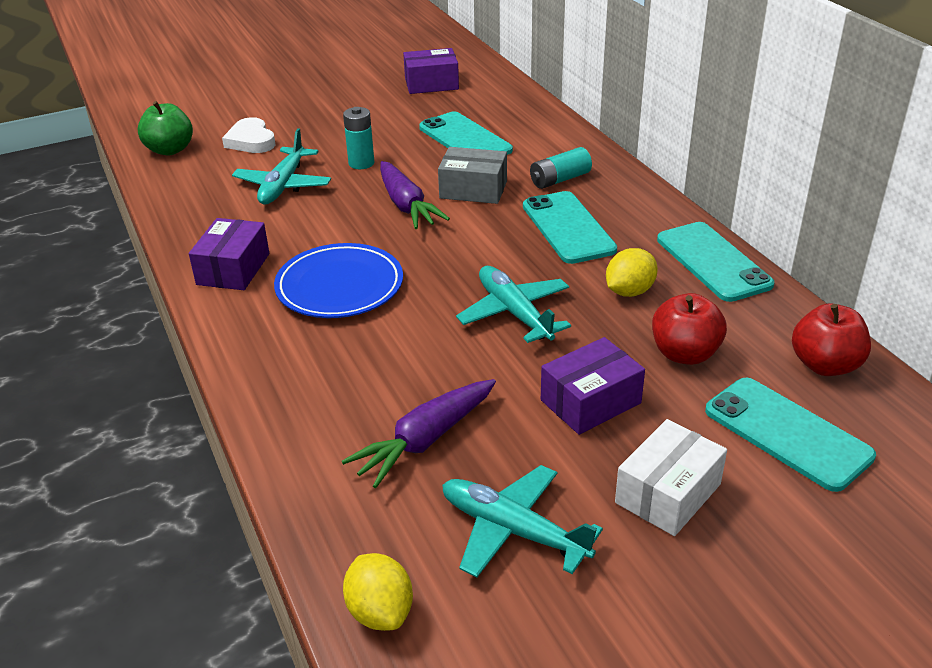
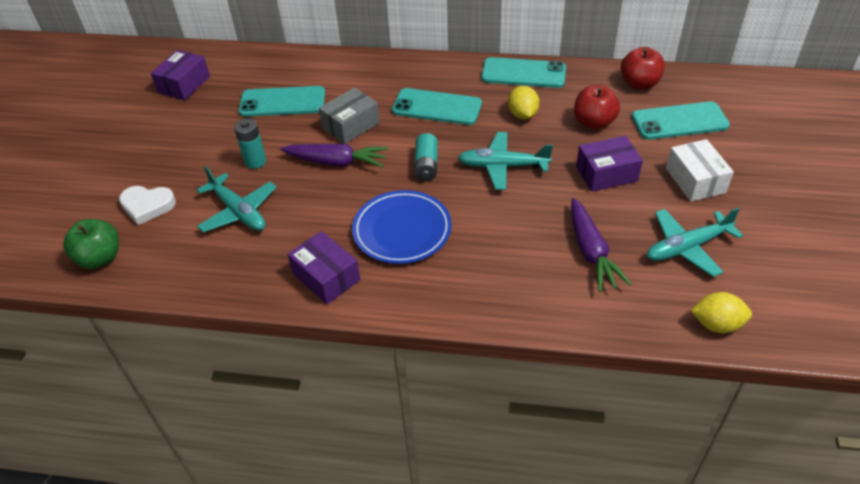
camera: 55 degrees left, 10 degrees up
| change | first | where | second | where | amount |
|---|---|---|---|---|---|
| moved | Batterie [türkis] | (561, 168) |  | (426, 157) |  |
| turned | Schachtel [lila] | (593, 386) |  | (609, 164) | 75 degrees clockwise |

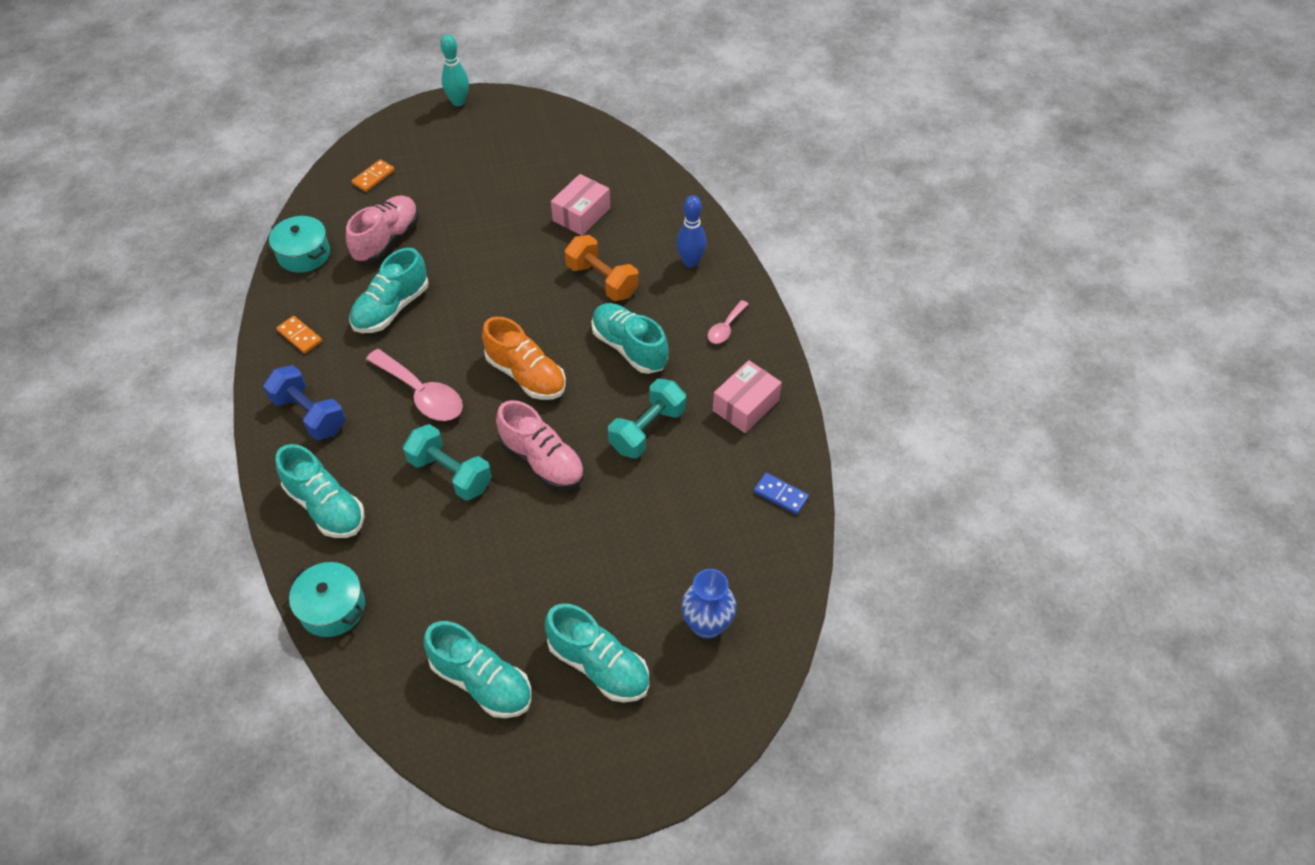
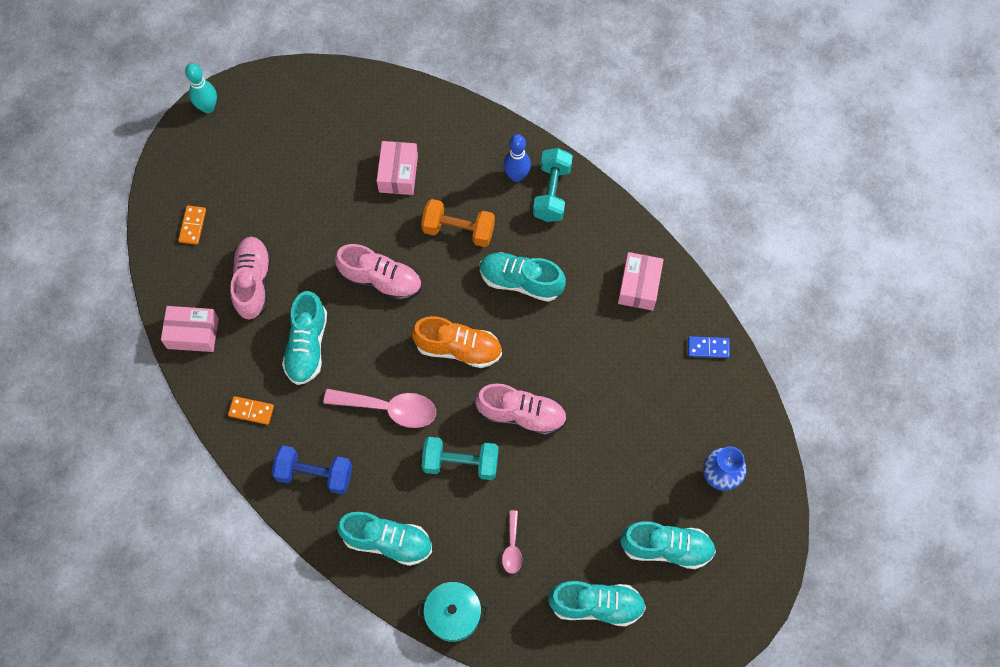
camera: 30 degrees left, 15 degrees up
| change | first | where | second | where | amount |
|---|---|---|---|---|---|
| replaced | Kochtopf [türkis] | (299, 244) | Schachtel [rosa] | (190, 329) |  |
| moved | Hantel [türkis] | (647, 418) |  | (553, 185) |  |
| moved | Löffel [rosa] | (727, 322) |  | (512, 542) |  |
| added |  |  | Schuh [rosa] | (378, 272) |  |

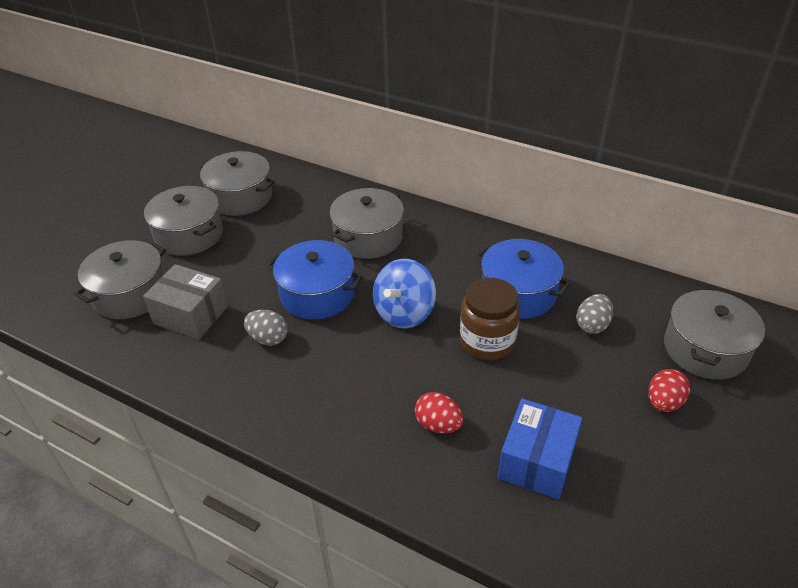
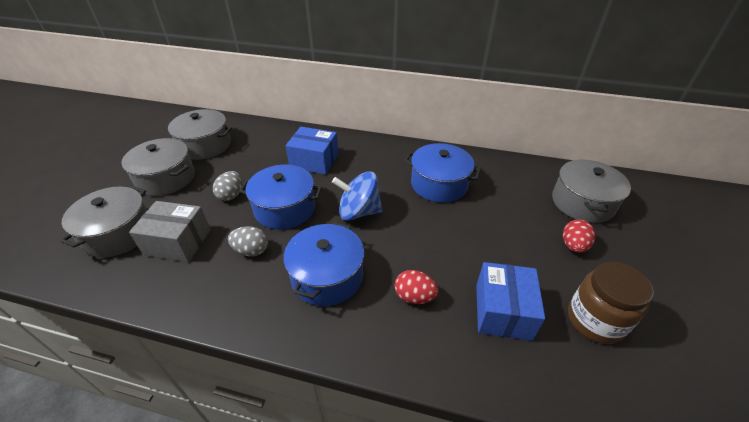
camera: 15 degrees left, 0 degrees up
| change | first | where | second | where | amount |
|---|---|---|---|---|---|
| replaced | Kochtopf [grau] | (367, 223) | Schachtel [blau] | (312, 151) |  |
| turned | Kreisel [blau] | (404, 294) |  | (357, 196) | 75 degrees clockwise |
| moved | Einmachglas [braun] | (490, 319) |  | (611, 303) |  |
| moved | Ei [grau] | (594, 314) |  | (227, 186) |  |
| added |  |  | Kochtopf [blau] | (323, 264) |  |

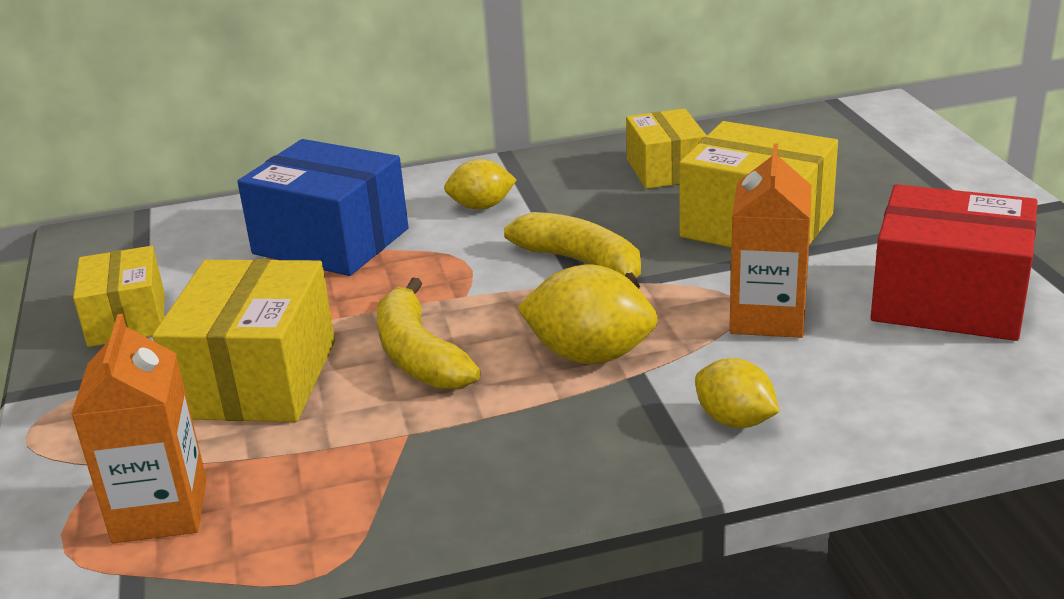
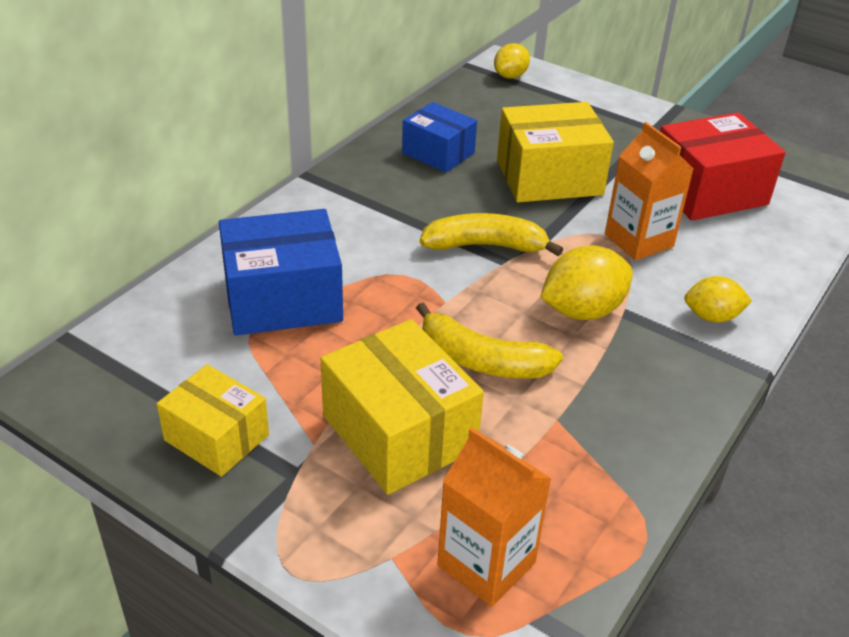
camera: 45 degrees left, 10 degrees up
| change | first | where | second | where | amount |
|---|---|---|---|---|---|
| moved | Zitrone [gelb] | (480, 184) |  | (512, 61) |  |
| recoloured | Schachtel [gelb] | (666, 149) | Schachtel [blau] | (439, 137) |  |

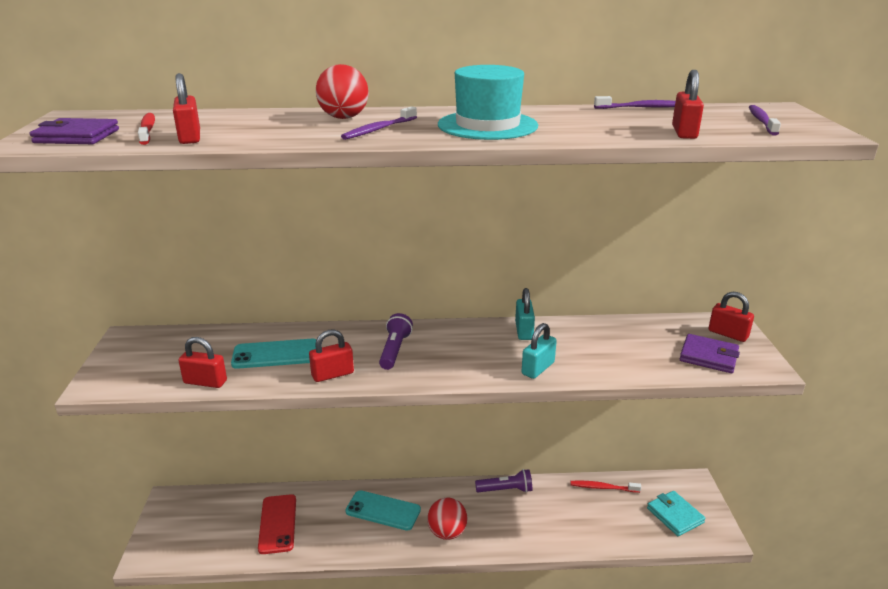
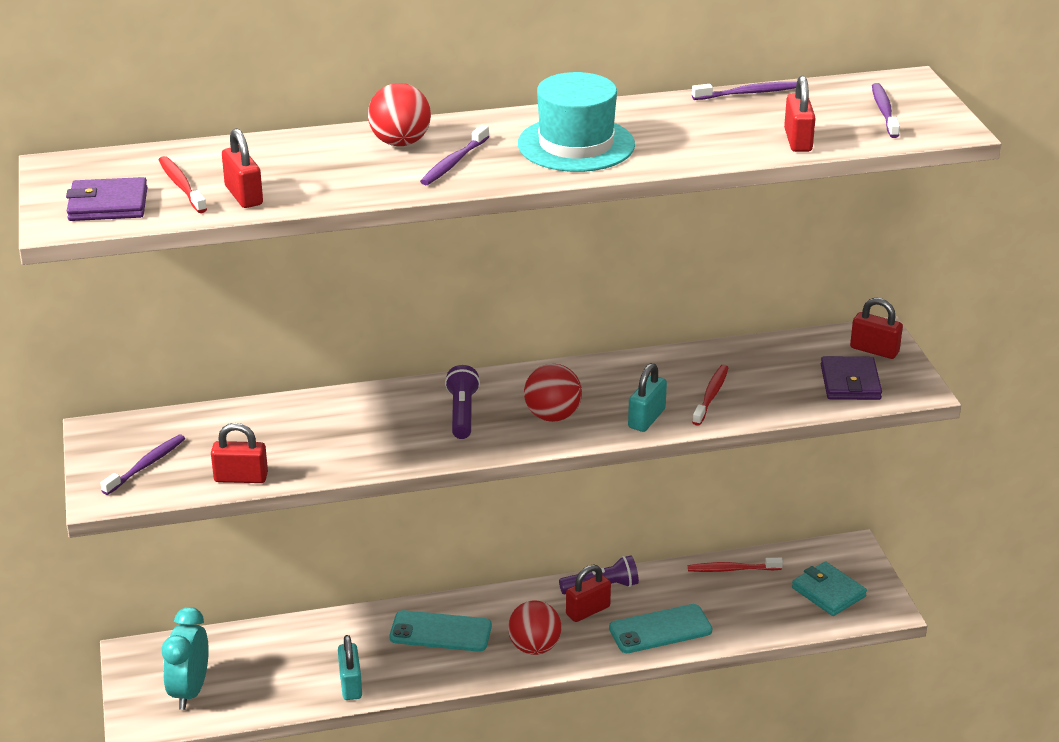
camera: 10 degrees left, 5 degrees up
| change | first | where | second | where | amount |
|---|---|---|---|---|---|
| moved | Handy [türkis] | (273, 354) |  | (660, 628) |  |
| removed | Handy [rot] | (277, 524) |  |  |  |
| moved | Vorhängeschloss [rot] | (331, 355) |  | (588, 593) |  |
| moved | Vorhängeschloss [türkis] | (525, 314) |  | (350, 667) |  |
| turned | Geldbörse [lila] | (710, 353) |  | (851, 378) | 75 degrees clockwise |
| added |  |  | Zahnbürste [lila] | (143, 464) |  |
| added |  |  | Wecker [türkis] | (185, 658) |  |
| added |  |  | Ball [rot] | (553, 393) |  |
| added |  |  | Zahnbürste [rot] | (710, 395) |  |

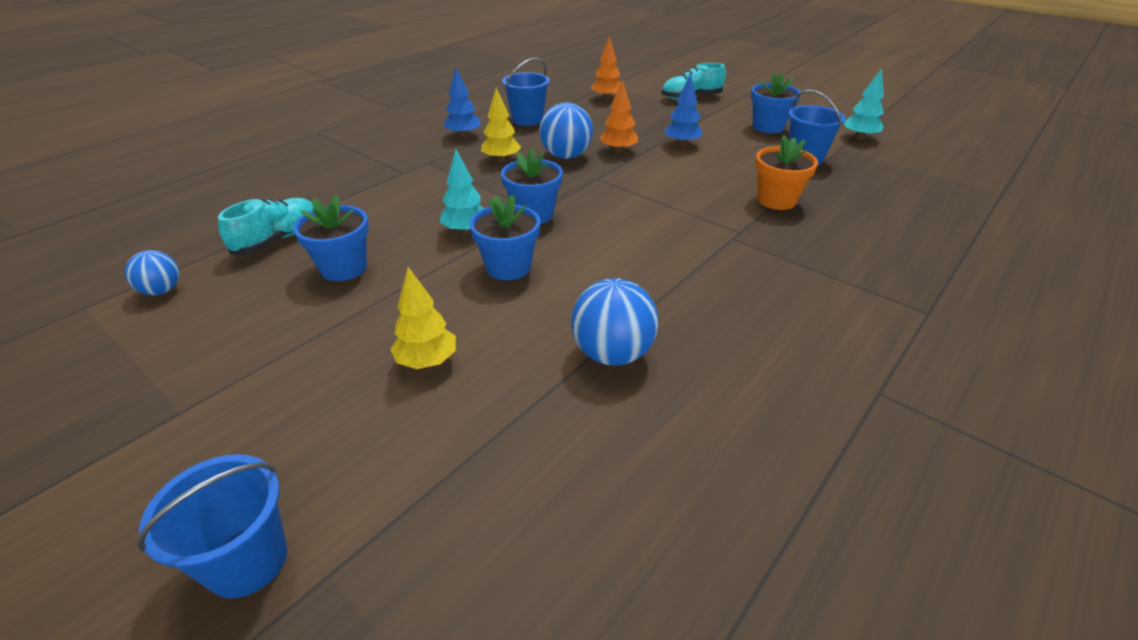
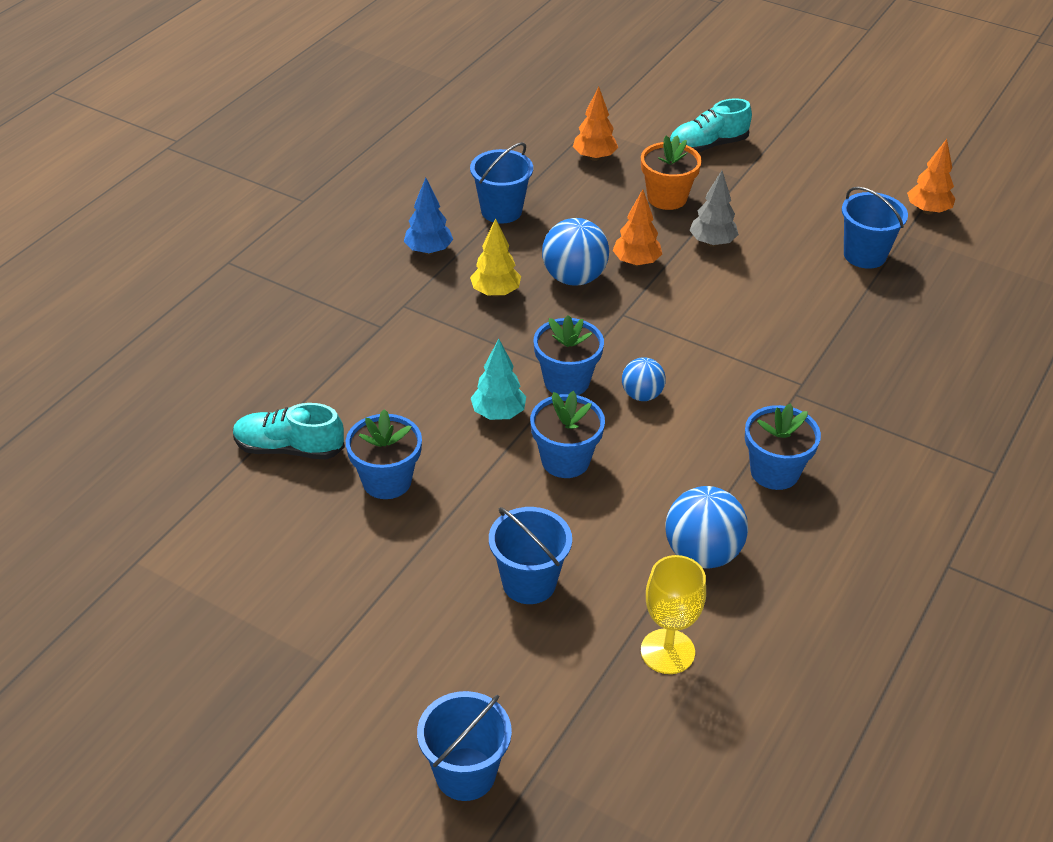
camera: 10 degrees left, 5 degrees up
| change | first | where | second | where | amount |
|---|---|---|---|---|---|
| moved | Ball [blau] | (152, 272) |  | (644, 379) |  |
| turned | Schuh [türkis] | (266, 226) |  | (289, 431) | 105 degrees counterclockwise |
| replaced | Baum [gelb] | (423, 318) | Eimer [blau] | (530, 555) |  |
| recoloured | Baum [blau] | (683, 110) | Baum [grau] | (714, 209) |  |
| moved | Blumentopf [blau] | (775, 102) |  | (783, 447) |  |
| moved | Blumentopf [orange] | (786, 172) |  | (671, 173) |  |
| recoloured | Baum [türkis] | (864, 104) | Baum [orange] | (931, 176) |  |
| added |  |  | Kelch [gelb] | (673, 614) |  |

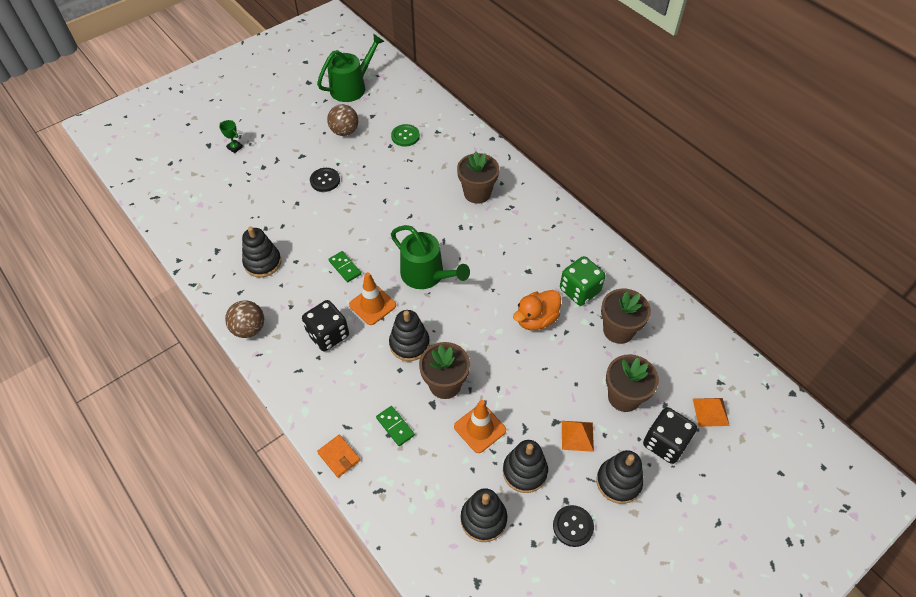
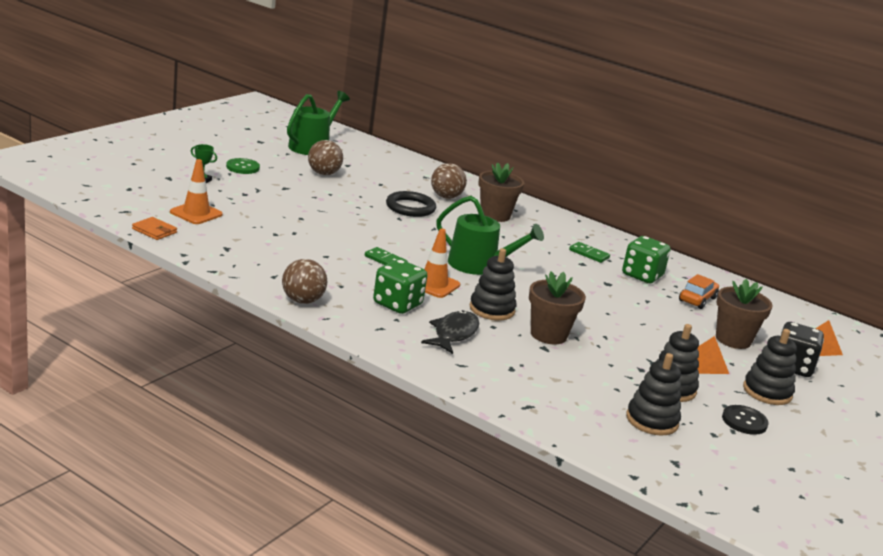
camera: 20 degrees left, 30 degrees down
| change | first | where | second | where | amount |
|---|---|---|---|---|---|
| removed | Stapelspielzeug [schwarz] | (261, 252) |  |  |  |
| recoloured | Spielwürfel [schwarz] | (325, 326) | Spielwürfel [grün] | (400, 286) |  |
| removed | Knopf [schwarz] | (325, 180) |  |  |  |
| moved | Geldbörse [orange] | (338, 456) |  | (154, 228) |  |
| moved | Dominostein [grün] | (395, 426) |  | (589, 252) |  |
| moved | Knopf [grün] | (405, 135) |  | (243, 166) |  |
| moved | Leitkegel [orange] | (480, 426) |  | (196, 191) |  |
| removed | Ente [orange] | (537, 310) |  |  |  |
| replaced | Blumentopf [braun] | (626, 316) | Auto [orange] | (699, 291) |  |
| added |  |  | Ring [schwarz] | (411, 204) |  |
| added |  |  | Fisch [schwarz] | (450, 332) |  |
| added |  |  | Ball [braun] | (449, 181) |  |

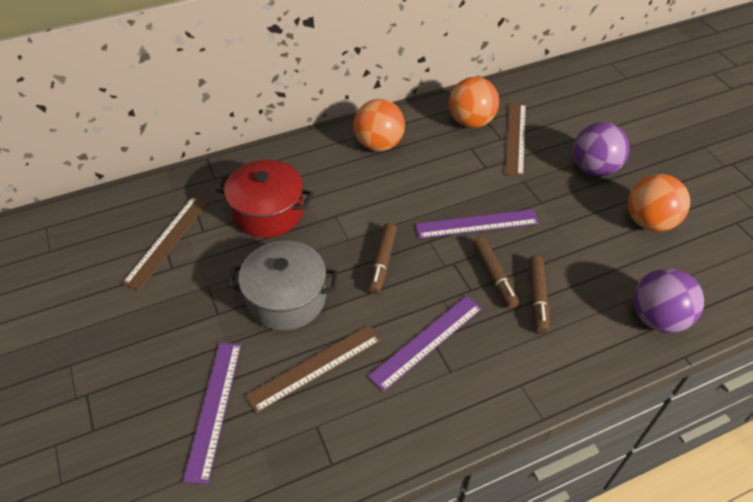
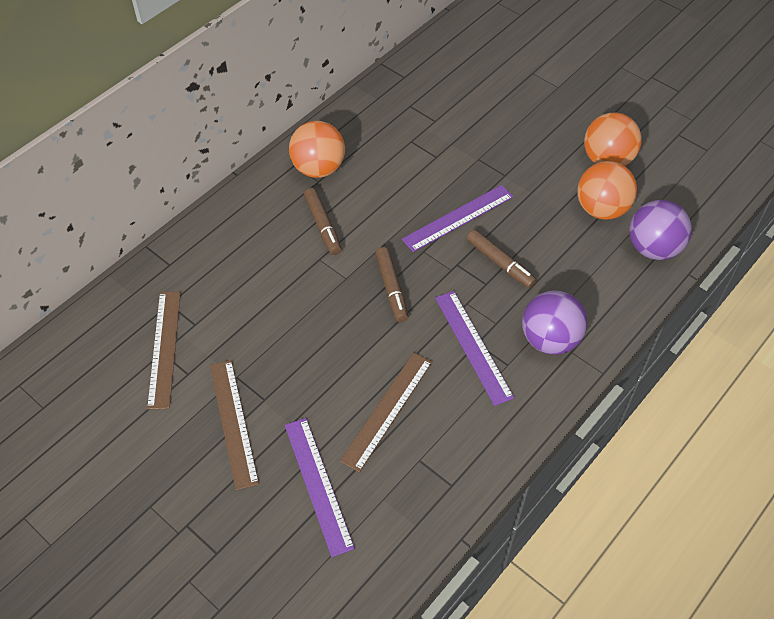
camera: 25 degrees left, 5 degrees up
| change | first | where | second | where | amount |
|---|---|---|---|---|---|
| removed | Kochtopf [rot] | (265, 199) |  |  |  |
| removed | Kochtopf [grau] | (283, 286) |  |  |  |
| turned | Lineal [lila] | (425, 344) |  | (474, 348) | 45 degrees counterclockwise |
| moved | Ball [orange] | (474, 102) |  | (607, 190) |  |
| moved | Lineal [braun] | (515, 140) |  | (234, 425) |  |
| moved | Filzstift [braun] | (539, 295) |  | (323, 221) |  |
| moved | Ball [lila] | (601, 149) |  | (554, 322) |  |

